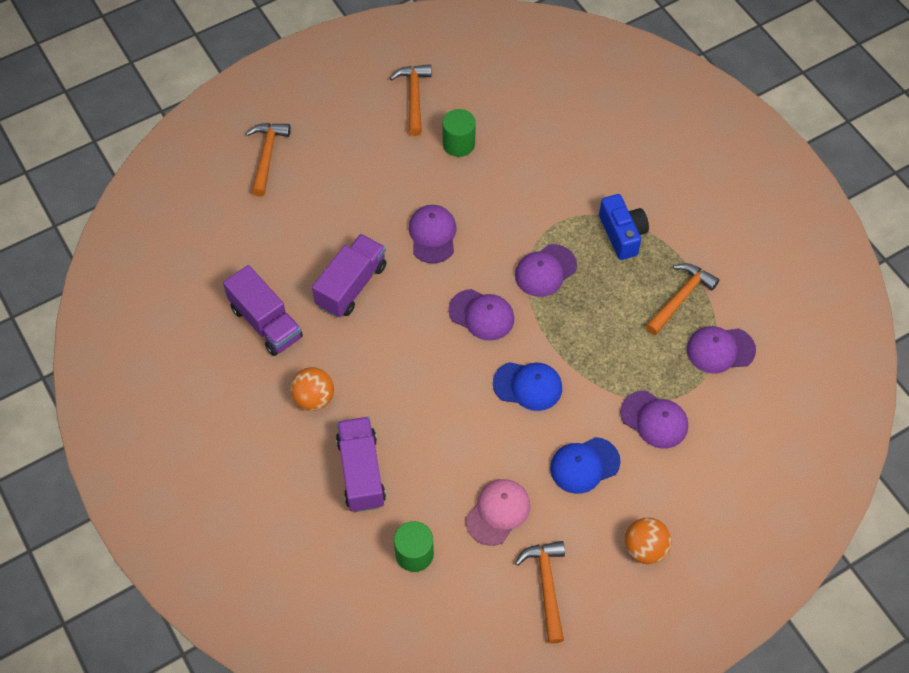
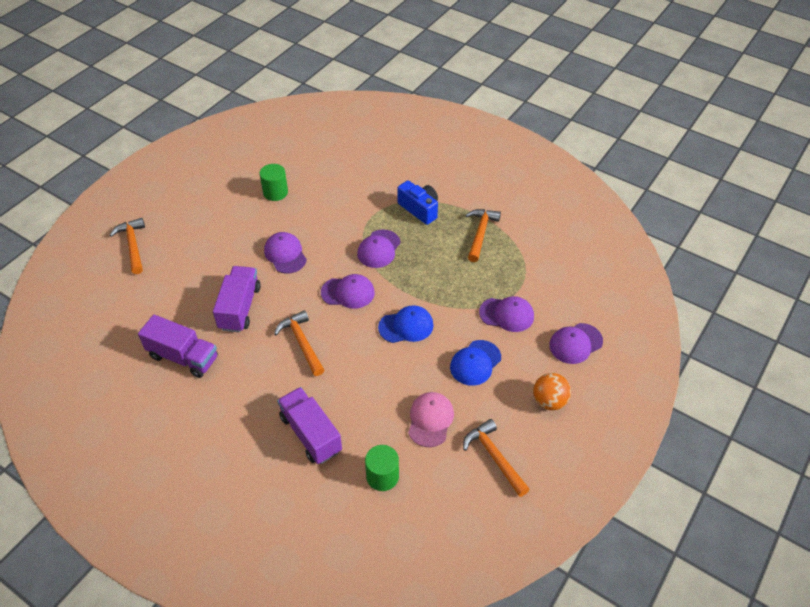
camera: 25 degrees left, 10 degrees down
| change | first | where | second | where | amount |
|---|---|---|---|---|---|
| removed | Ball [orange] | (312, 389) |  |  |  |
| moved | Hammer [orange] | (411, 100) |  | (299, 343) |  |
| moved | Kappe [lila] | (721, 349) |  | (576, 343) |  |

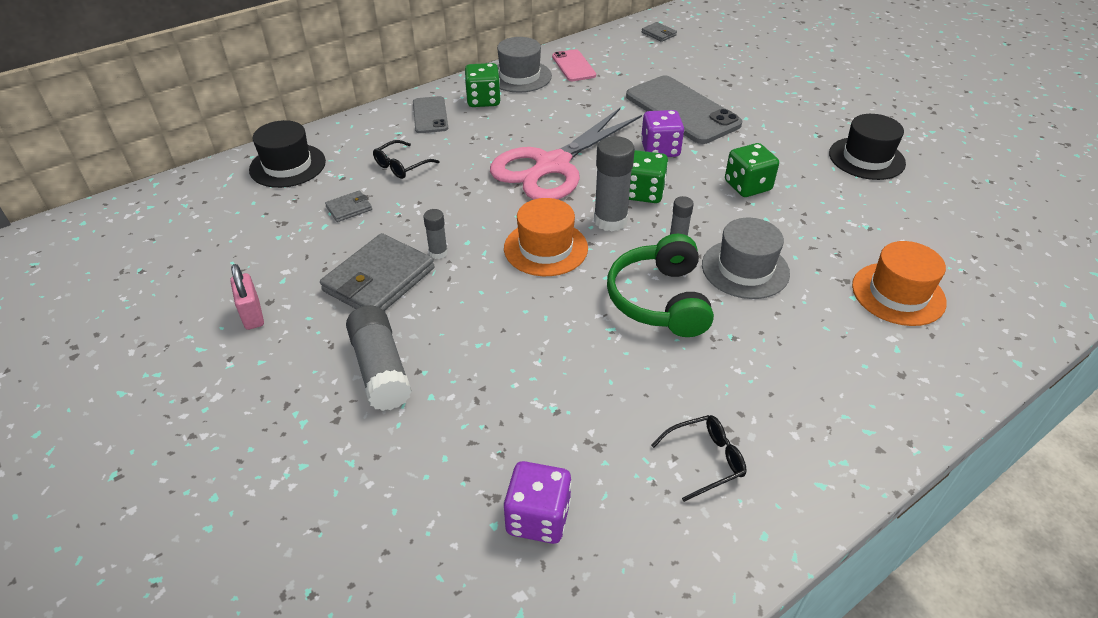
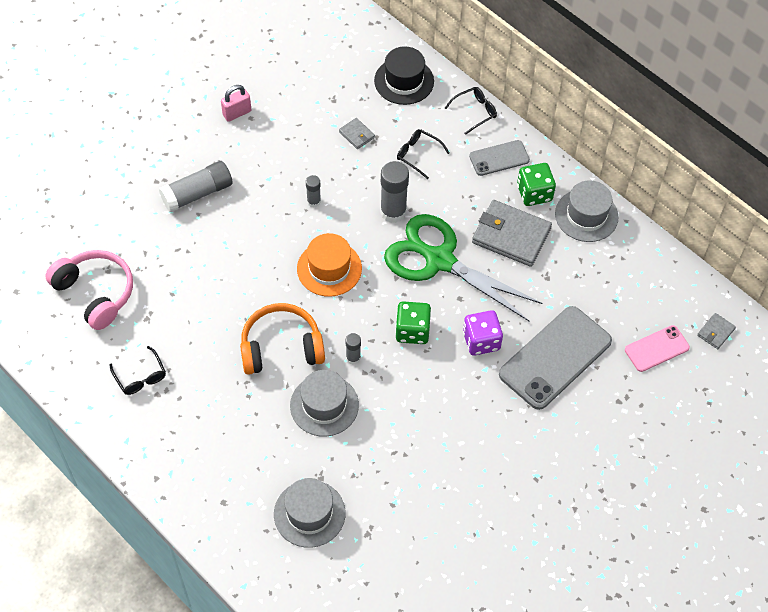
camera: 80 degrees right, 15 degrees up
| change | first | where | second | where | amount |
|---|---|---|---|---|---|
| moved | Geldbörse [grau] | (377, 272) |  | (512, 233) |  |
| recoloured | Schere [rosa] | (566, 154) | Schere [grün] | (463, 267) |  |
| replaced | Spielwürfel [lila] | (537, 502) | Kopfhörer [rosa] | (89, 290) |  |
| moved | Handy [rosa] | (574, 65) |  | (657, 348) |  |
| moved | Klebestift [grau] | (614, 184) |  | (394, 192) |  |
| recoloured | Kopfhörer [grün] | (660, 285) | Kopfhörer [orange] | (282, 339) |  |
| removed | Spielwürfel [grün] | (752, 170) |  |  |  |
| removed | Hut [schwarz] | (867, 147) |  |  |  |
| recoloured | Hut [orange] | (899, 283) | Hut [grau] | (309, 513) |  |
| added |  |  | Brille [schwarz] | (471, 111) |  |

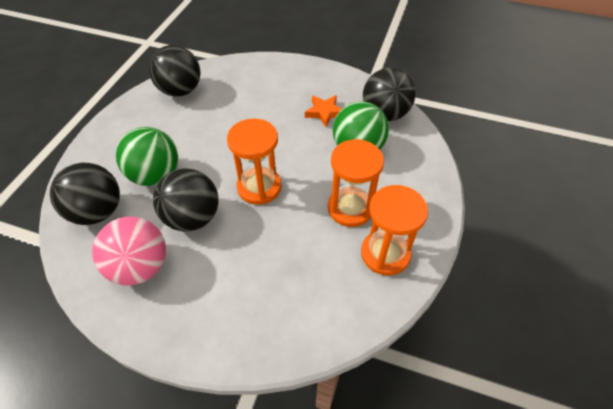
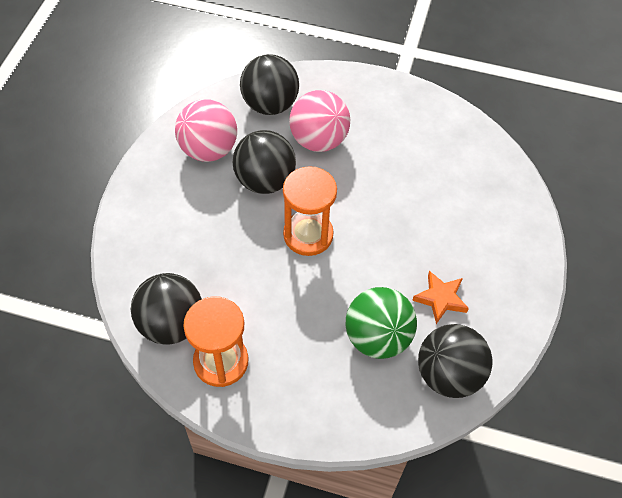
camera: 85 degrees right, 5 degrees up
| change | first | where | second | where | amount |
|---|---|---|---|---|---|
| recoloured | Ball [grün] | (147, 156) | Ball [rosa] | (319, 121) |  |
| moved | Ball [schwarz] | (174, 71) |  | (166, 309) |  |
| removed | Sanduhr [orange] | (356, 183) |  |  |  |

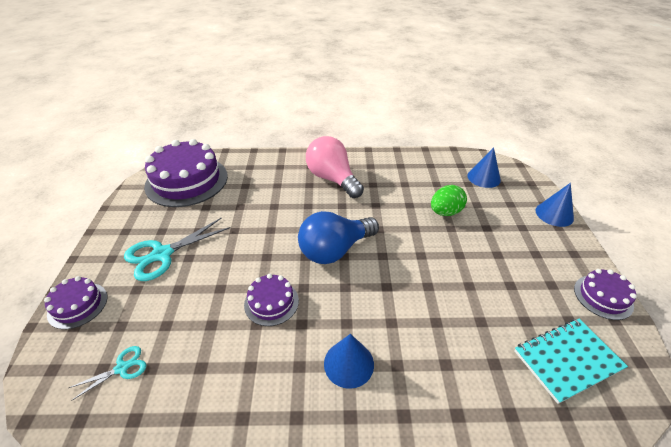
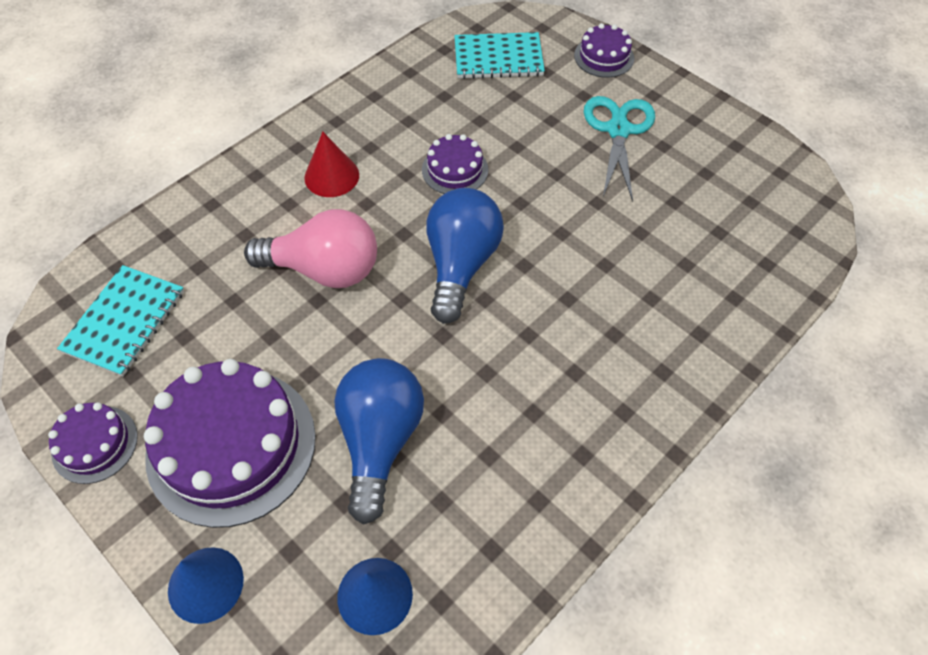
camera: 135 degrees right, 15 degrees up
| change | first | where | second | where | amount |
|---|---|---|---|---|---|
| replaced | Schere [türkis] | (107, 373) | Notizbuch [türkis] | (499, 55) |  |
| moved | Kuchen [lila] | (186, 173) |  | (230, 443) |  |
| moved | Glühbirne [rosa] | (335, 167) |  | (310, 248) |  |
| recoloured | Kegel [blau] | (349, 361) | Kegel [rot] | (331, 164) |  |
| replaced | Ei [grün] | (449, 200) | Glühbirne [blau] | (379, 441) |  |

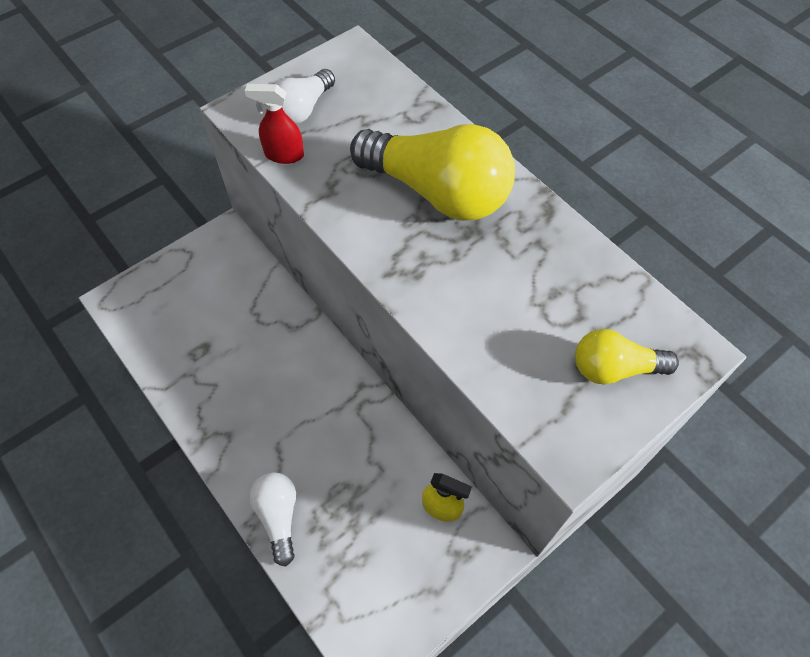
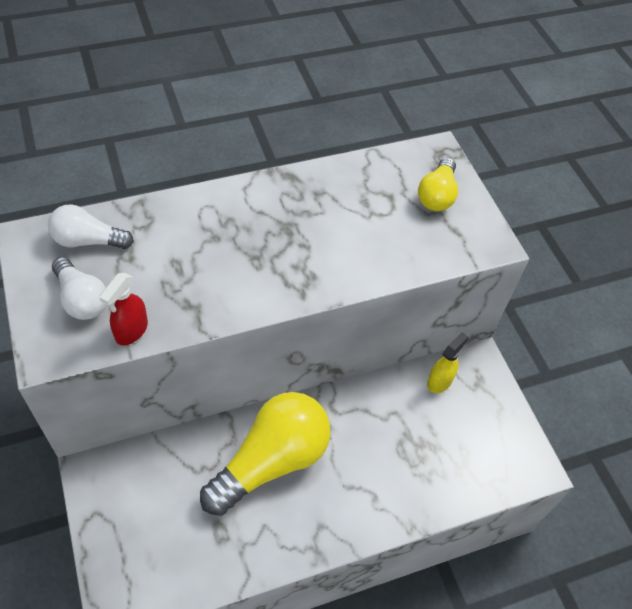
camera: 75 degrees left, 5 degrees down
| change | first | where | second | where | amount |
|---|---|---|---|---|---|
| moved | Glühbirne [weiß] | (272, 519) |  | (91, 226) |  |
| moved | Glühbirne [gelb] | (432, 172) |  | (265, 454) |  |

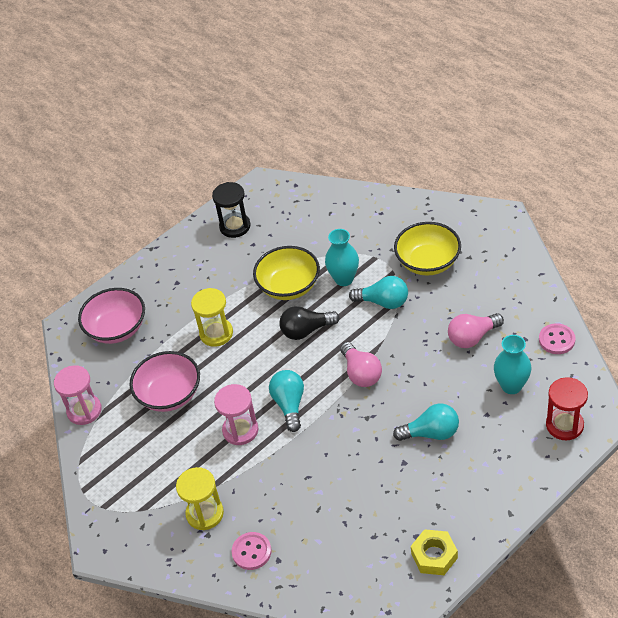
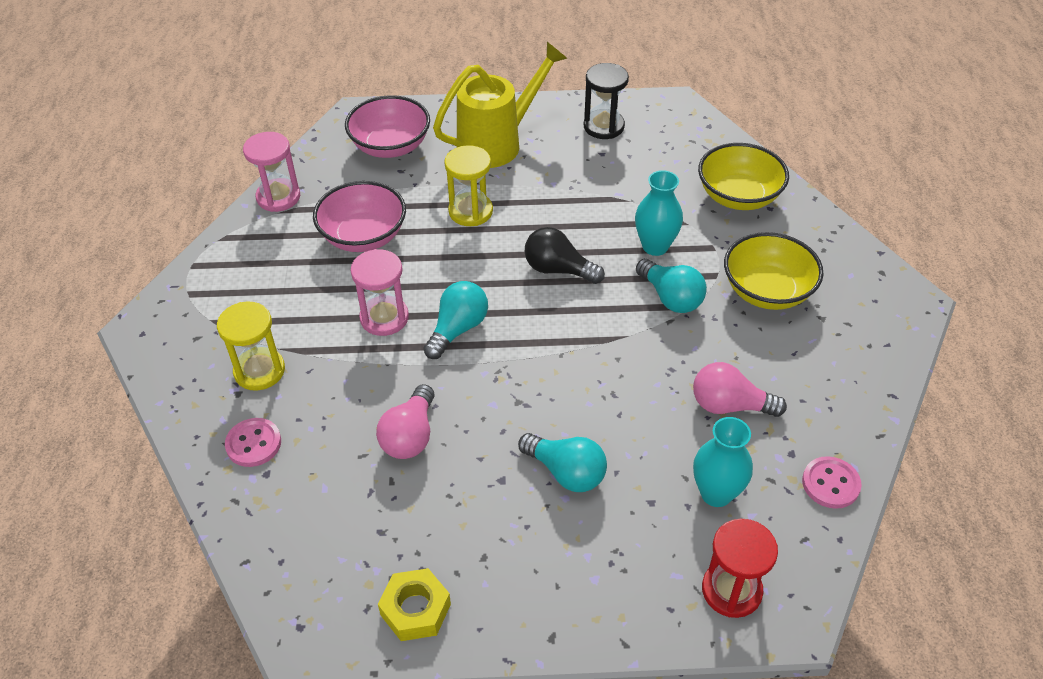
camera: 35 degrees right, 0 degrees up
| change | first | where | second | where | amount |
|---|---|---|---|---|---|
| moved | Schüssel [gelb] | (286, 273) |  | (743, 176) |  |
| moved | Glühbirne [rosa] | (361, 364) |  | (405, 421) |  |
| added |  |  | Gießkanne [gelb] | (500, 105) |  |

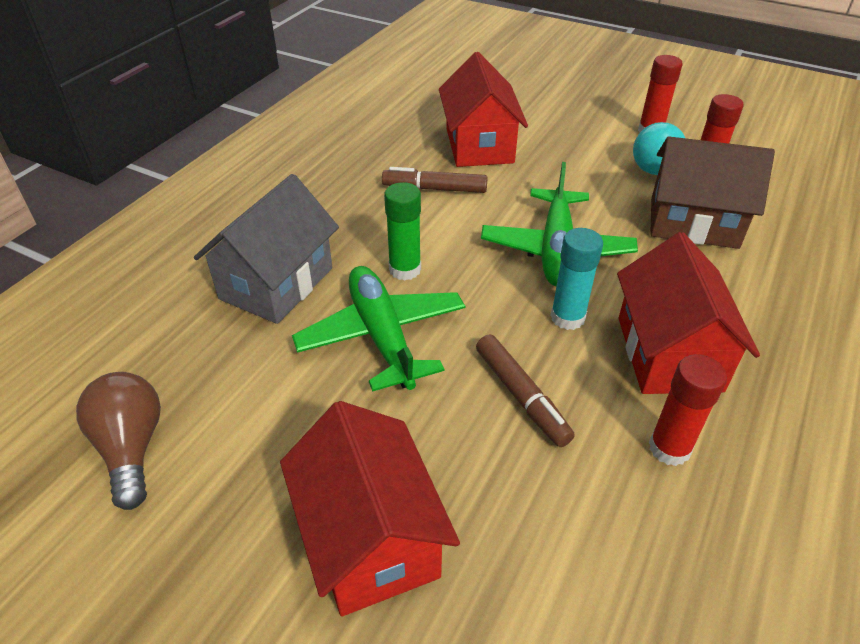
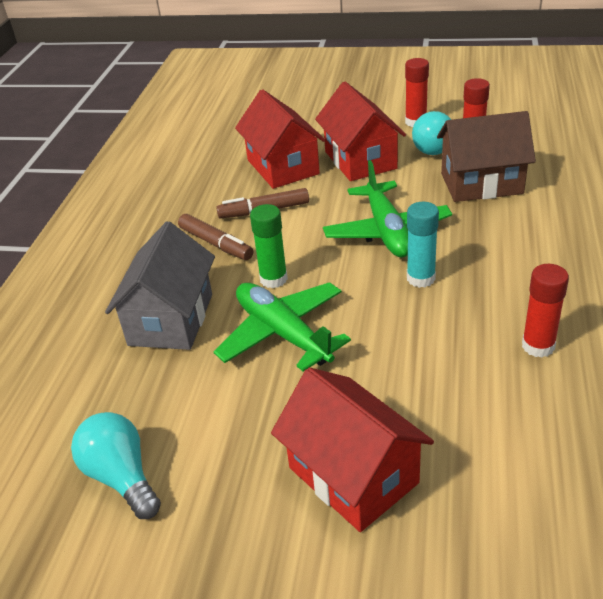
camera: 15 degrees left, 5 degrees down
| change | first | where | second | where | amount |
|---|---|---|---|---|---|
| recoloured | Glühbirne [braun] | (118, 441) | Glühbirne [türkis] | (116, 465) |  |
| moved | Filzstift [braun] | (525, 390) |  | (215, 237) |  |
| moved | Haus [rot] | (688, 313) |  | (360, 131) |  |

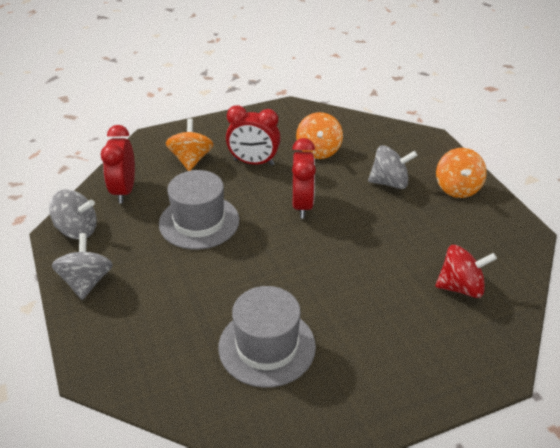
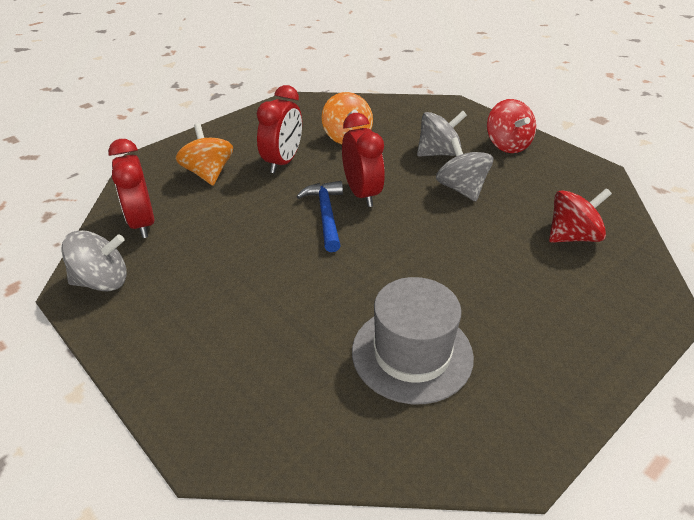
camera: 20 degrees left, 0 degrees up
| change | first | where | second | where | amount |
|---|---|---|---|---|---|
| moved | Kreisel [grau] | (82, 266) |  | (464, 169) |  |
| removed | Hut [grau] | (199, 210) |  |  |  |
| turned | Wecker [rot] | (253, 135) |  | (279, 129) | 60 degrees counterclockwise |
| recoloured | Kreisel [orange] | (461, 173) | Kreisel [rot] | (511, 126) |  |
| added |  |  | Hammer [blau] | (319, 216) |  |

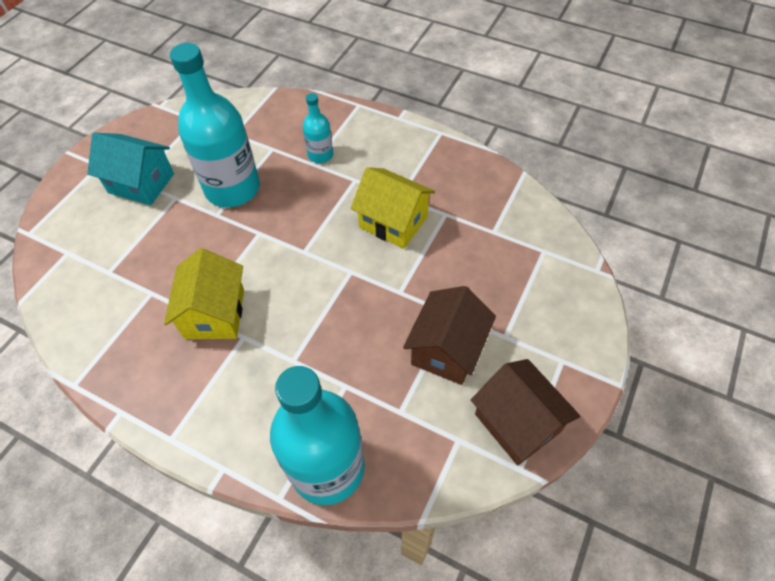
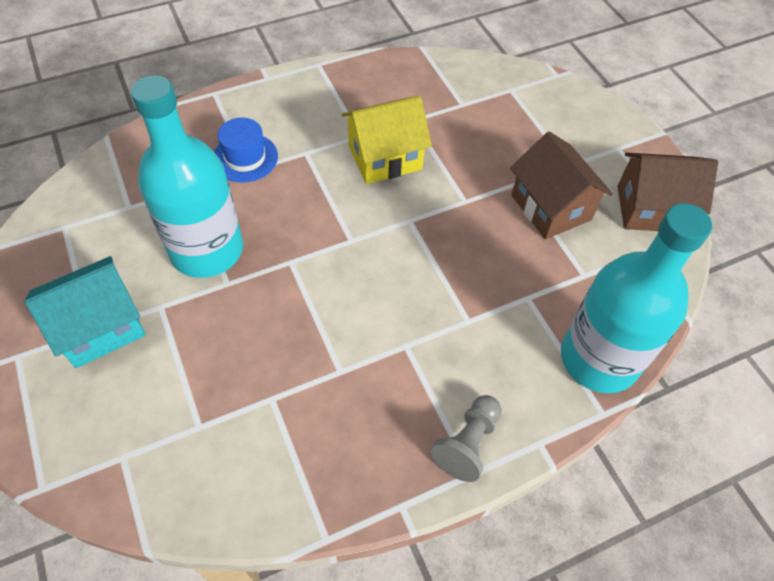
camera: 55 degrees left, 0 degrees up
| change | first | where | second | where | amount |
|---|---|---|---|---|---|
| removed | Haus [gelb] | (204, 293) |  |  |  |
| replaced | Flasche [türkis] | (318, 128) | Hut [blau] | (246, 150) |  |
| added |  |  | Bauer [grau] | (466, 438) |  |

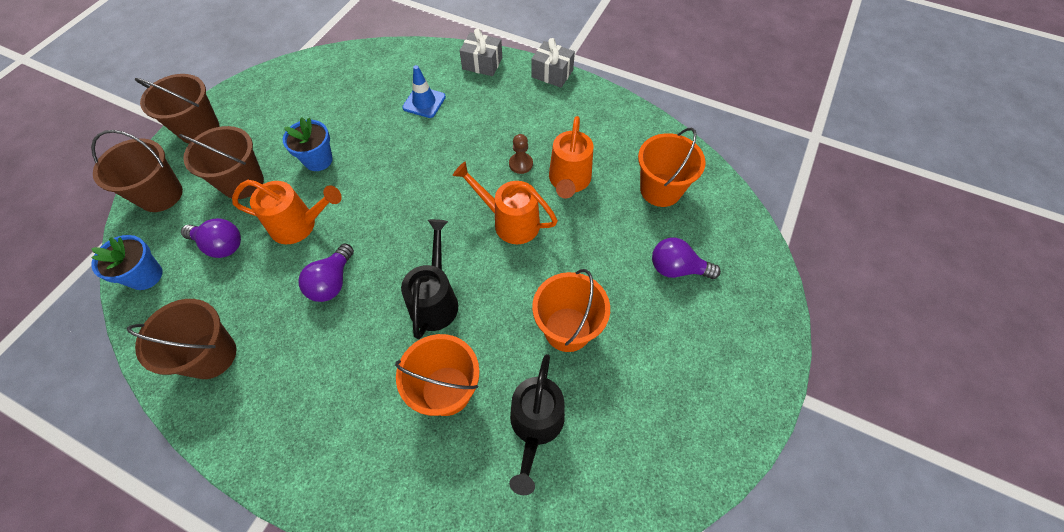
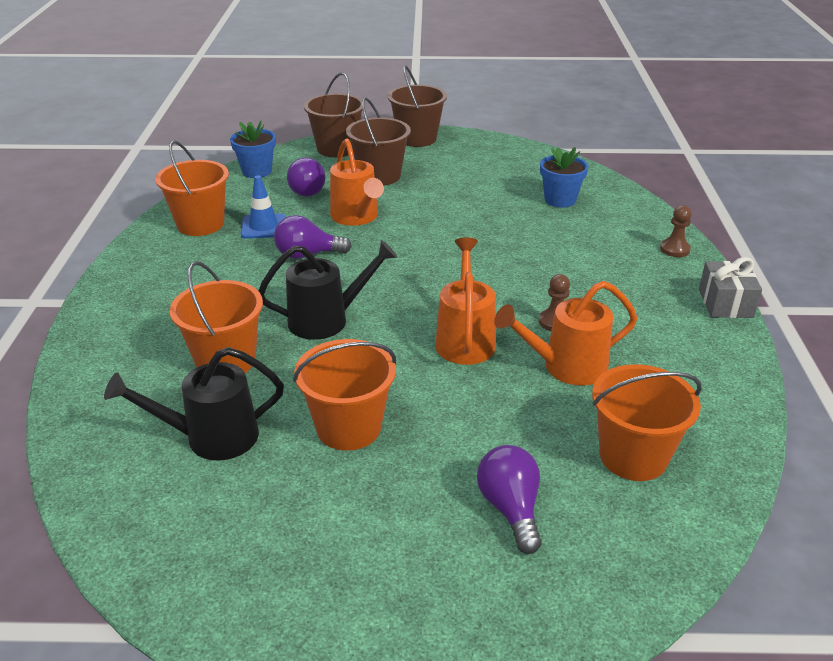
camera: 65 degrees right, 25 degrees down
| change | first | where | second | where | amount |
|---|---|---|---|---|---|
| recoloured | Eimer [braun] | (181, 339) | Eimer [orange] | (192, 188) |  |
| moved | Blumentopf [blau] | (308, 144) |  | (564, 177) |  |
| moved | Leitkegel [blau] | (424, 91) |  | (263, 207) |  |
| replaced | Geschenk [grau] | (481, 52) | Bauer [braun] | (676, 231) |  |

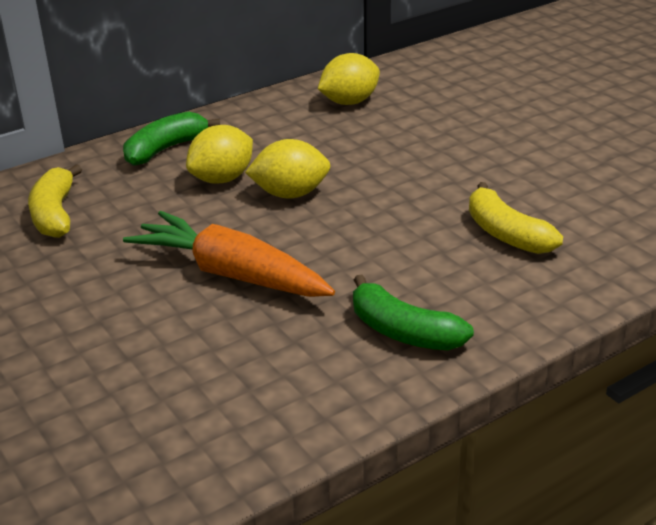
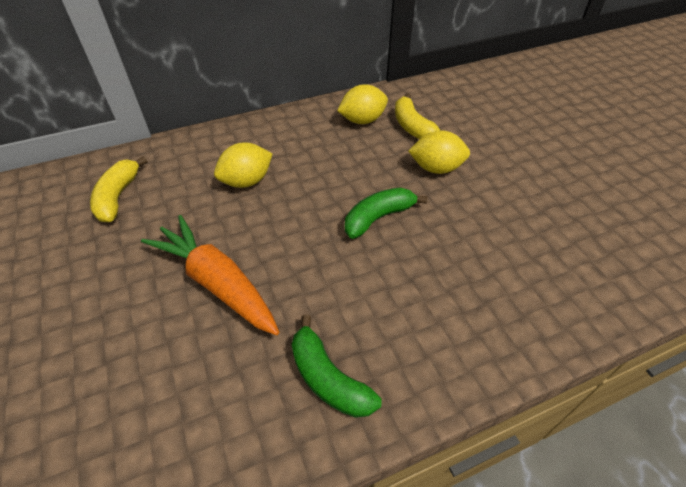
camera: 10 degrees right, 15 degrees up
| change | first | where | second | where | amount |
|---|---|---|---|---|---|
| moved | Banane [grün] | (171, 138) |  | (386, 213) |  |
| moved | Zitrone [gelb] | (288, 168) |  | (439, 152) |  |
| moved | Banane [gelb] | (516, 218) |  | (417, 116) |  |

